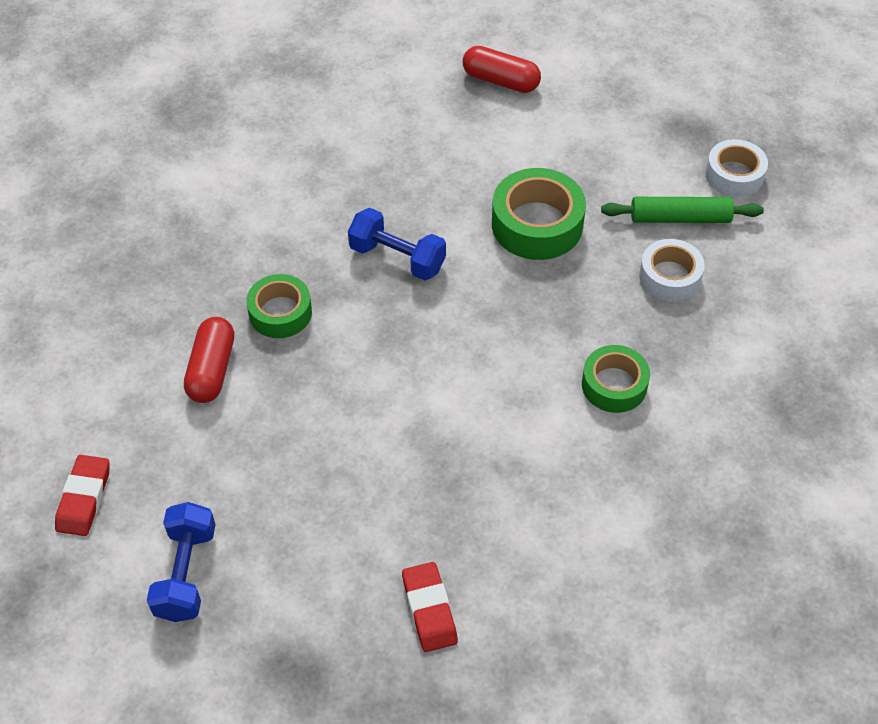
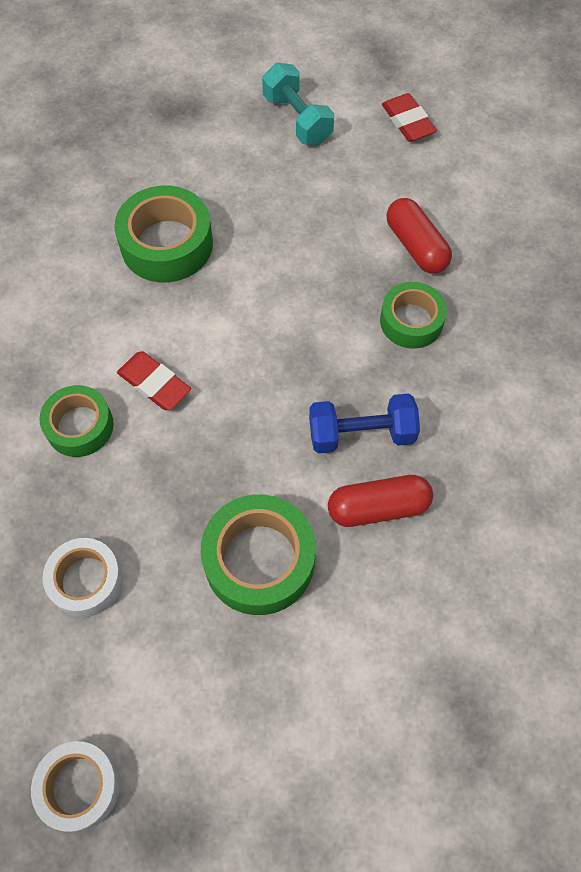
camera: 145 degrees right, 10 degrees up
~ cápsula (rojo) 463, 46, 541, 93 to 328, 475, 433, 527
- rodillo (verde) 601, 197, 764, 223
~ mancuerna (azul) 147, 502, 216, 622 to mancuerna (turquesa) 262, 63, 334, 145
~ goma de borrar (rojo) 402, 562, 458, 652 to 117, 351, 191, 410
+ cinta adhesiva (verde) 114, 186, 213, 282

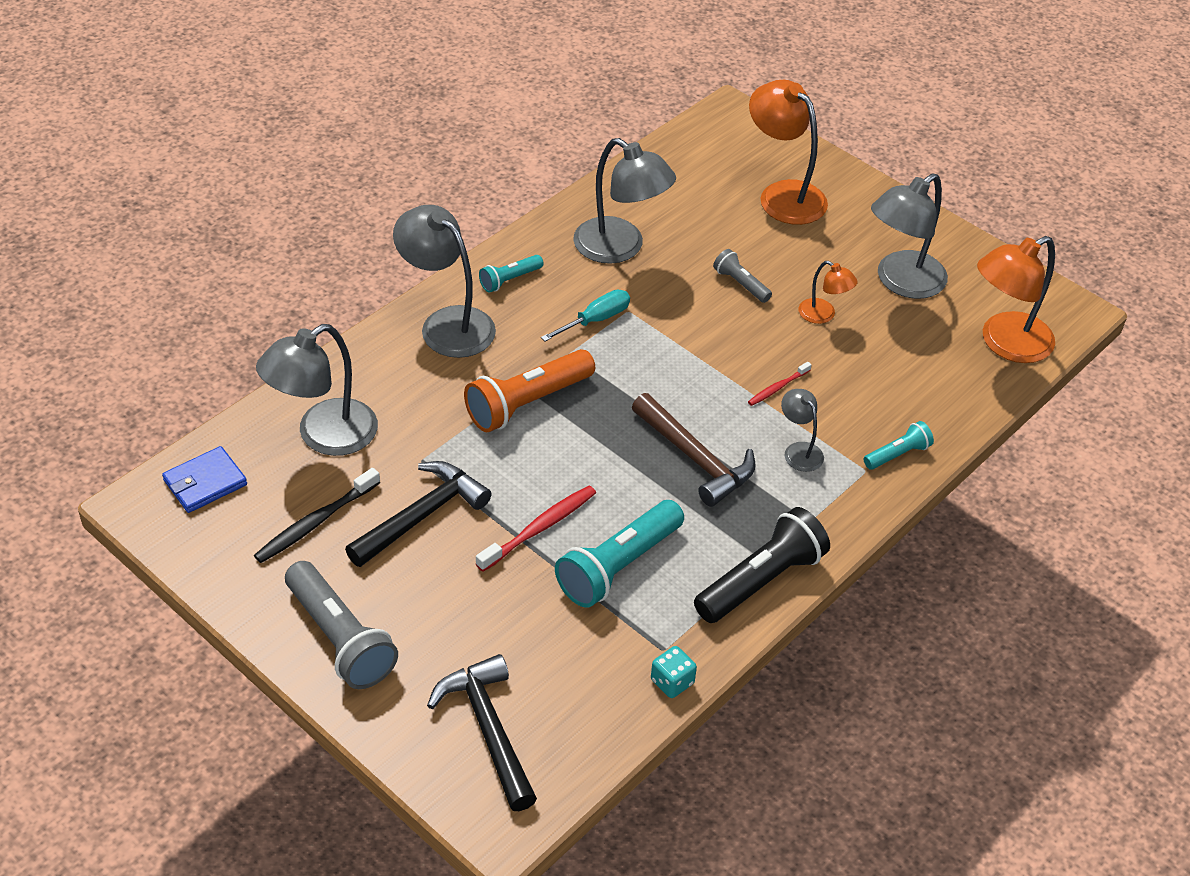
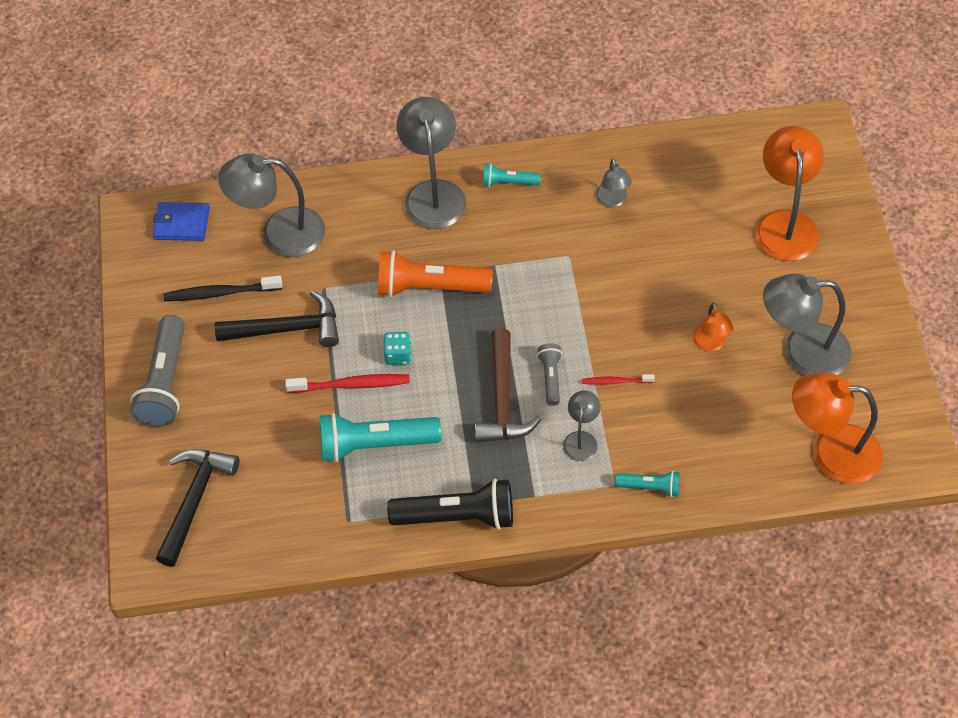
camera: 45 degrees right, 10 degrees up
~ lámpara (gris) 573, 138, 676, 264 = 596, 158, 632, 207 x0.51
~ lámpara de mano (gris) 713, 249, 772, 303 to 537, 343, 562, 406
- destornillador (turquesa) 541, 290, 630, 341
~ dado (turquesa) 651, 646, 697, 698 to 383, 332, 411, 365

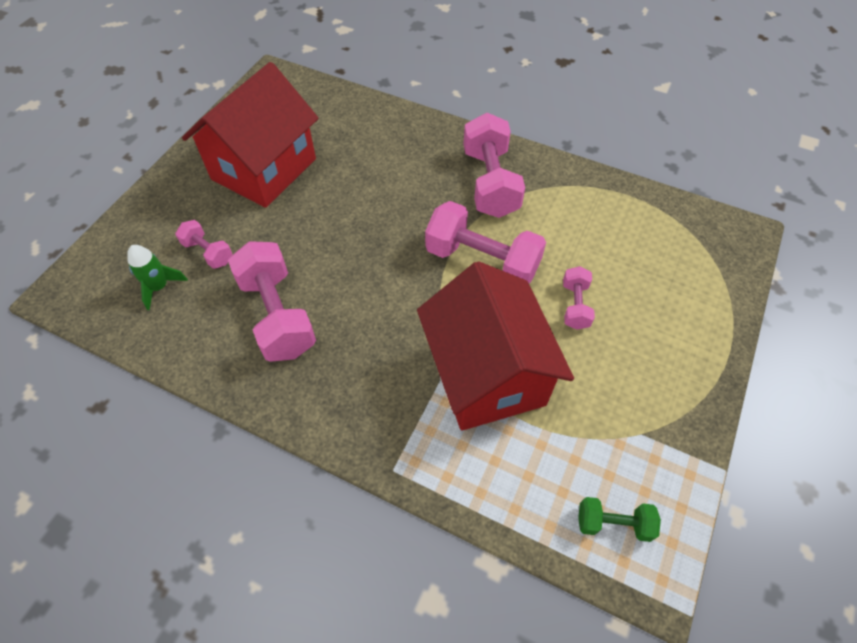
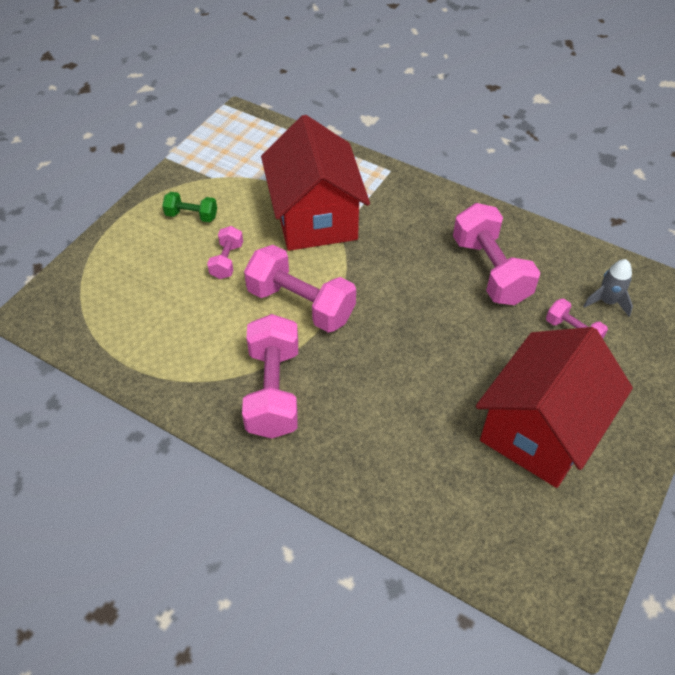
camera: 175 degrees left, 5 degrees down
~ cohete (verde) 127, 245, 188, 310 to cohete (gris) 583, 259, 633, 317
~ mancuerna (verde) 578, 497, 661, 542 to 162, 192, 217, 222

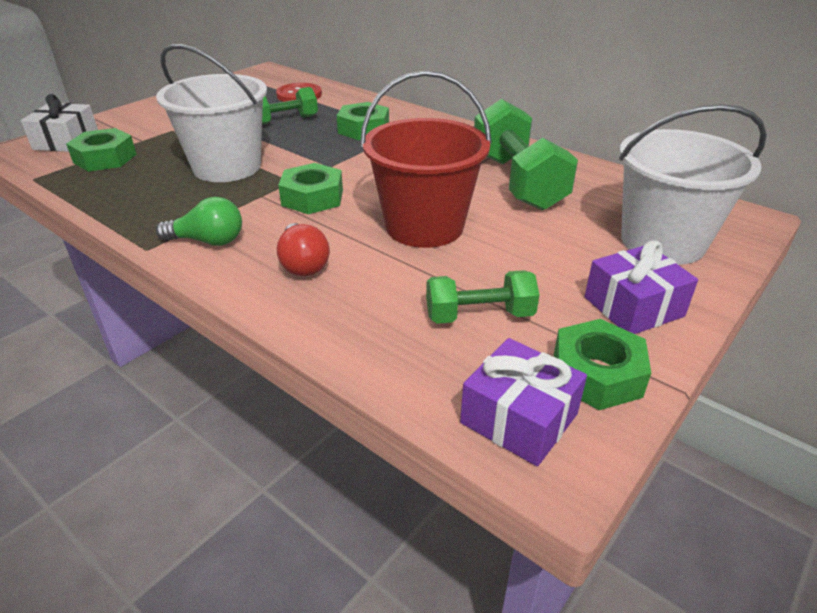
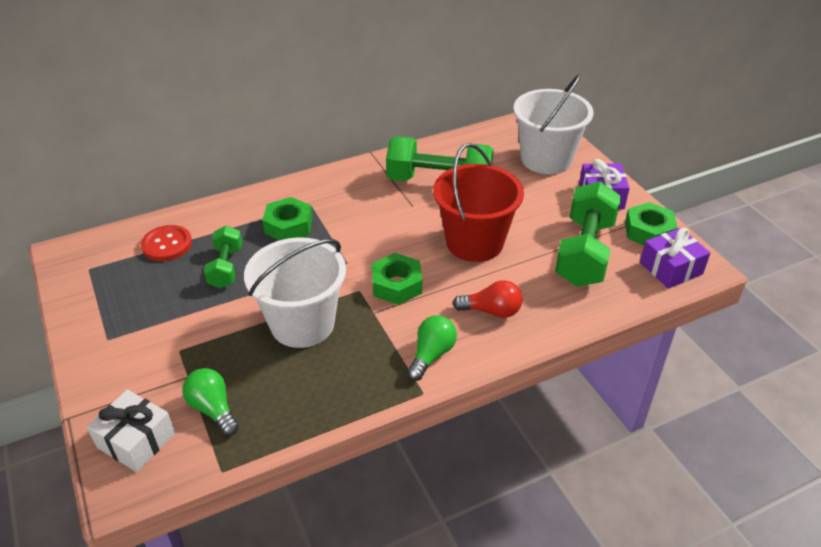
camera: 65 degrees left, 5 degrees up
~ tuerca (verde) 66, 128, 137, 172 to bombilla (verde) 182, 368, 239, 436
~ mancuerna (verde) 426, 270, 539, 324 = 555, 181, 621, 287 x1.77

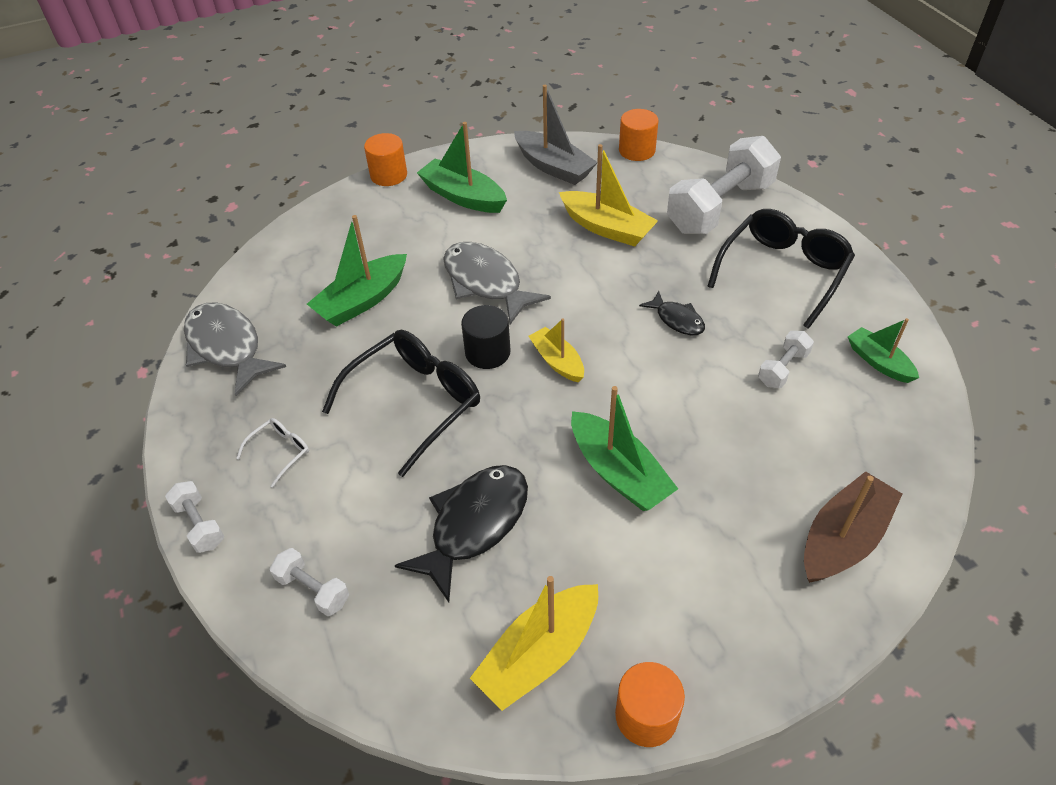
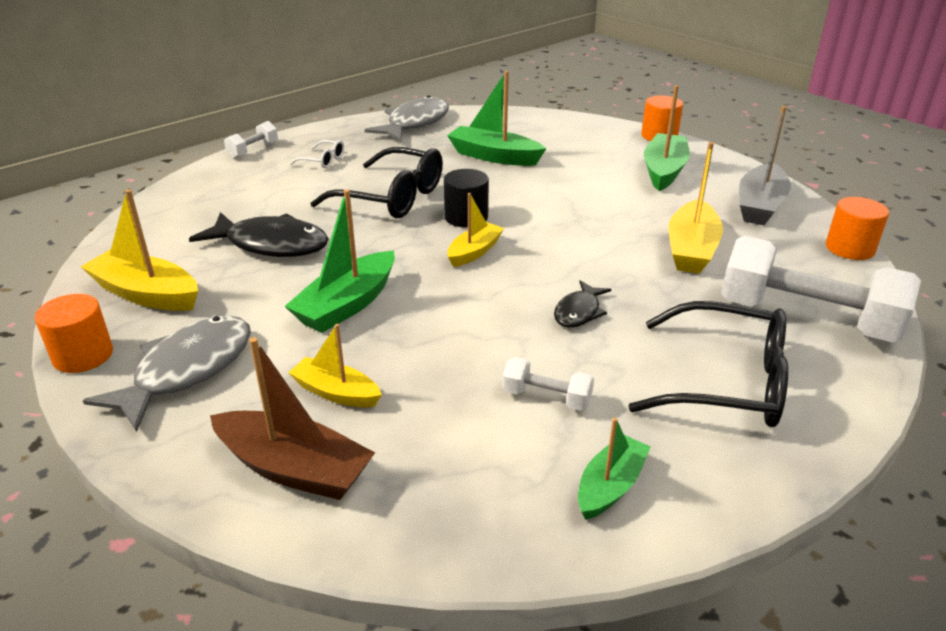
camera: 70 degrees right, 15 degrees down
~ pez (gris) 443, 242, 551, 324 to 83, 315, 251, 432
- mancuerna (blanco) 270, 548, 349, 616
+ barco (amarillo) 288, 324, 382, 407

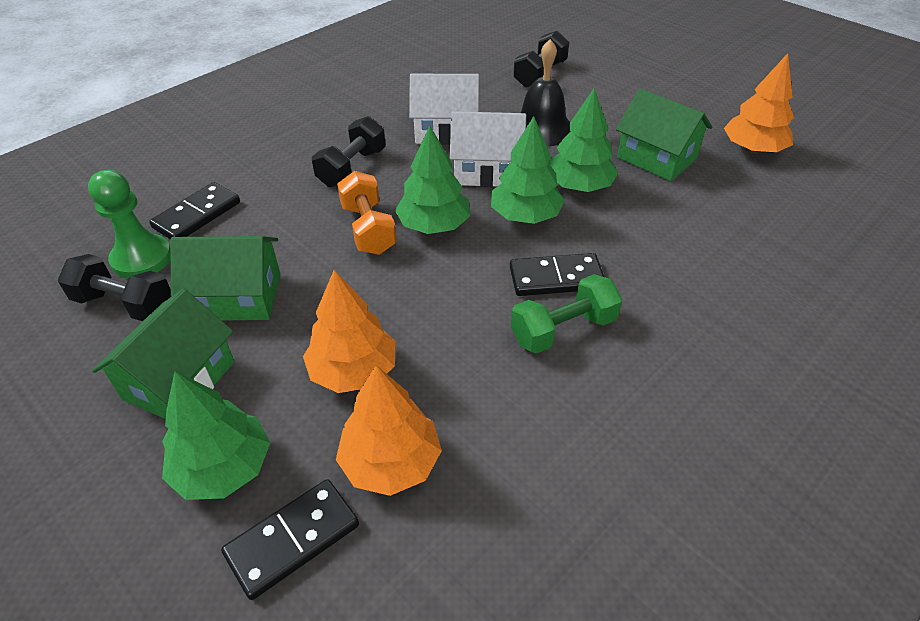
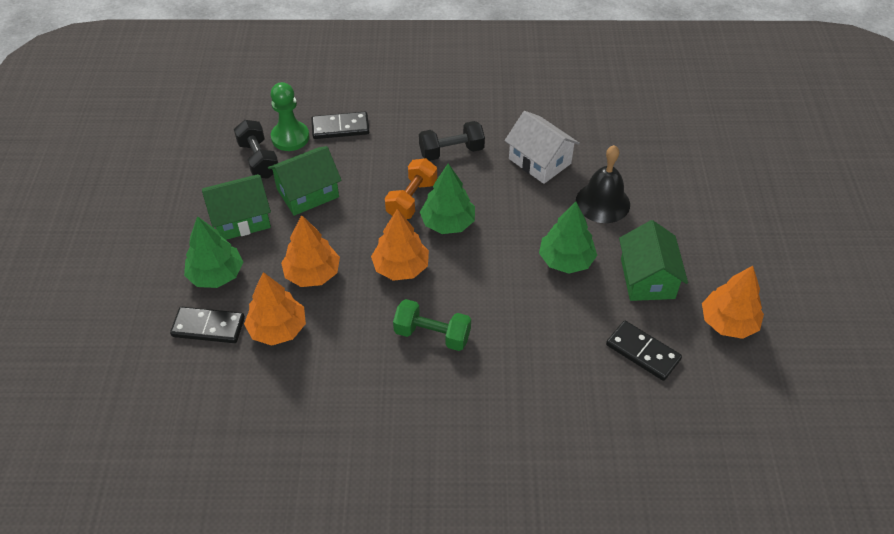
camera: 45 degrees right, 5 degrees up
- mancuerna (negro) 513, 31, 569, 88
- casa (blanco) 450, 111, 526, 187
- árbol (verde) 491, 116, 565, 224
~ casa (verde) 170, 236, 281, 320 = 268, 146, 342, 216 75 degrees counterclockwise
~ ficha de dominó (negro) 510, 253, 604, 296 to 606, 321, 682, 381
+ árbol (naranja) 371, 209, 429, 281

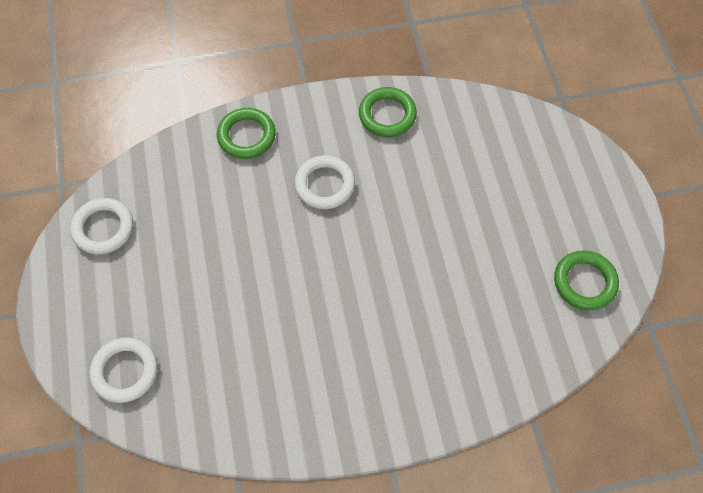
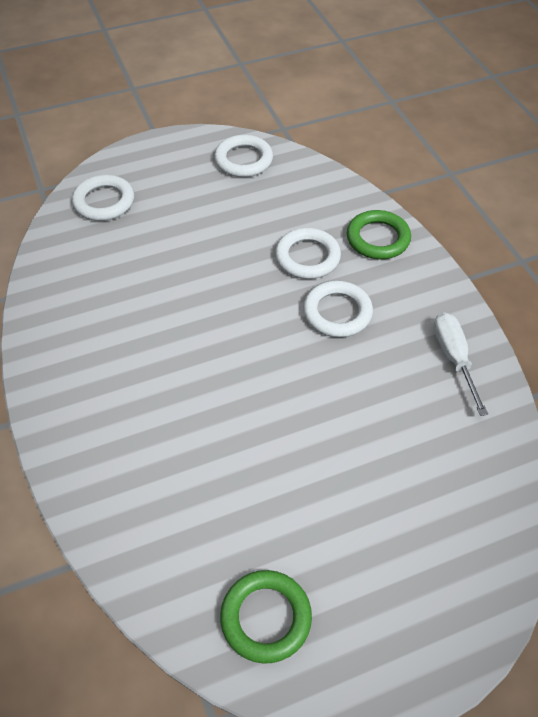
camera: 80 degrees right, 10 degrees down
~ anillo (verde) 359, 87, 417, 137 to destornillador (blanco) 434, 312, 488, 416
+ anillo (blanco) 275, 228, 341, 279

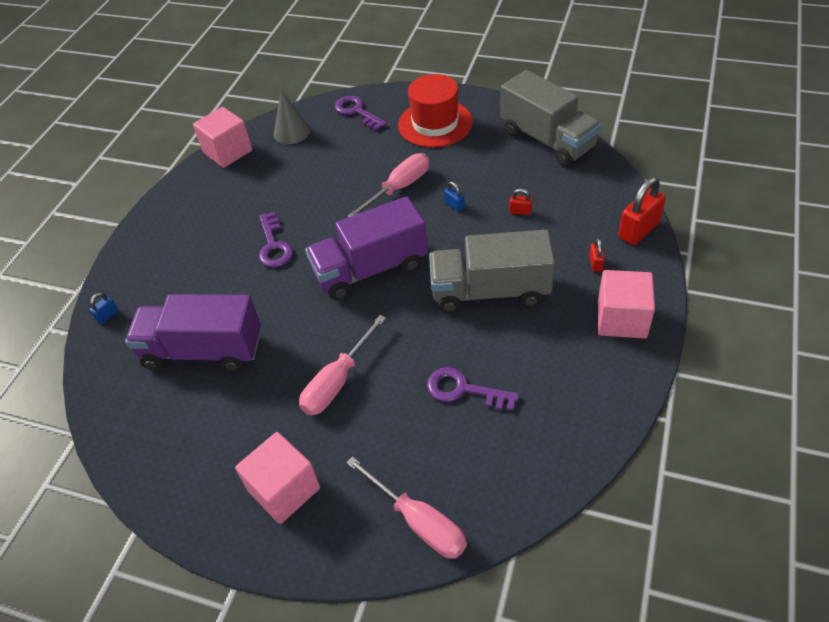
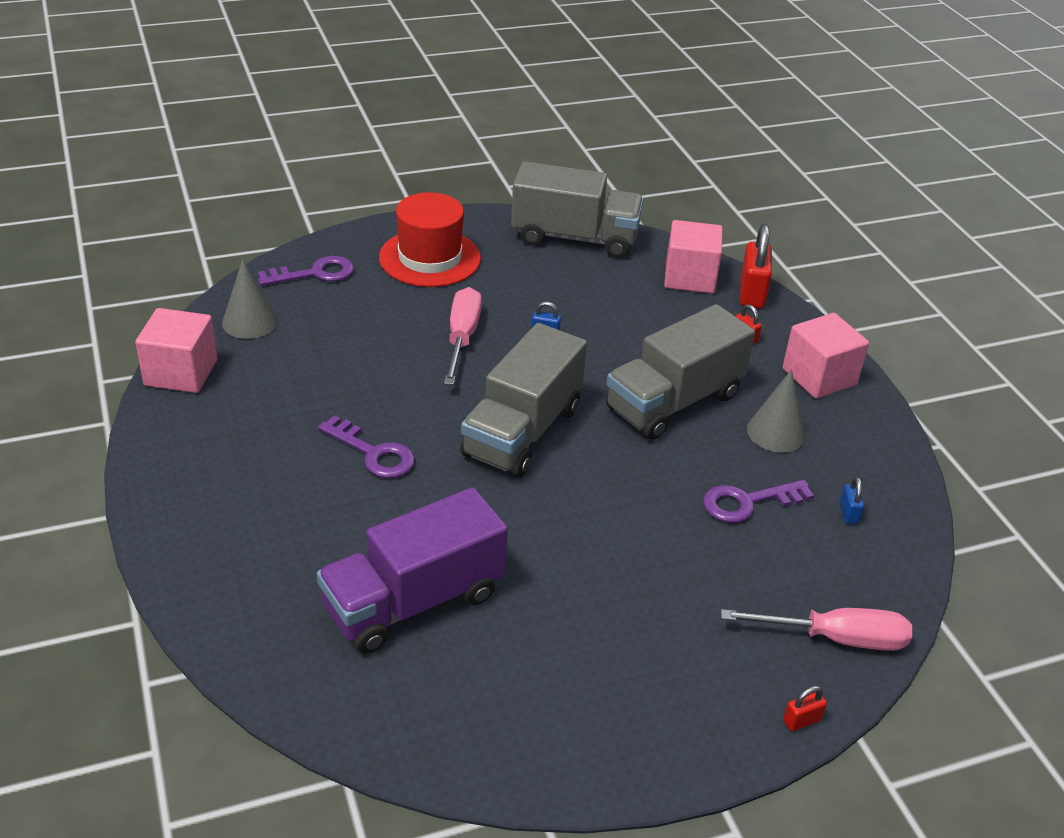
camera: 45 degrees left, 10 degrees down
~ llave (morado) 335, 96, 387, 131 = 258, 256, 354, 286 150 degrees clockwise
~ candado (rojo) 509, 189, 532, 215 to 783, 686, 827, 731
~ camión (morado) 305, 196, 428, 300 to camión (gris) 460, 323, 587, 478
~ candado (azul) 89, 293, 118, 324 to 840, 477, 864, 524
- destornillador (rosa) 299, 315, 386, 415
~ cubo (rosa) 235, 432, 320, 524 to 664, 220, 723, 293
+ cono (gris) 747, 369, 806, 453

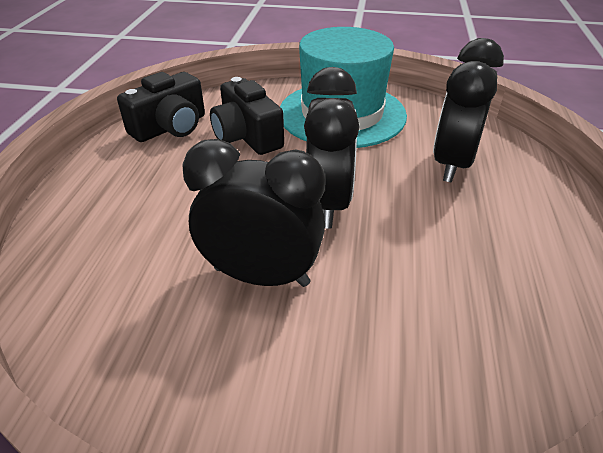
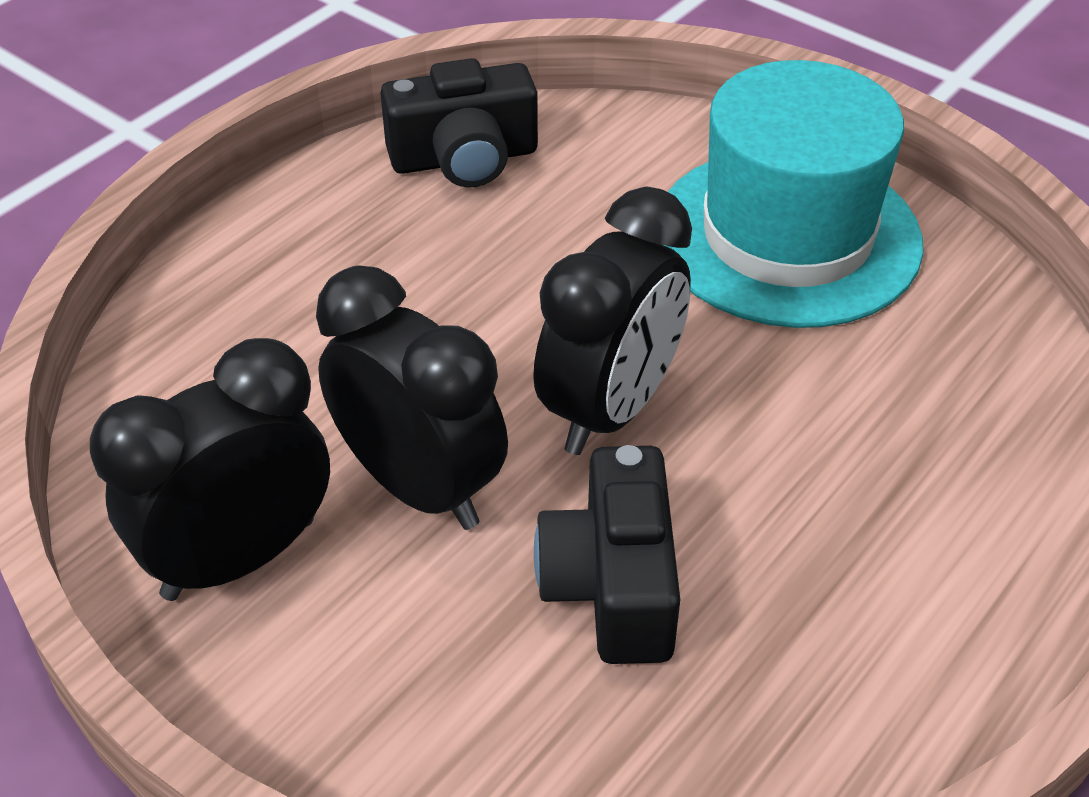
camera: 30 degrees right, 5 degrees up
~ despertador (negro) 433, 38, 504, 183 to 90, 338, 330, 601
~ cámara (negro) 210, 77, 284, 155 to 534, 445, 680, 664

